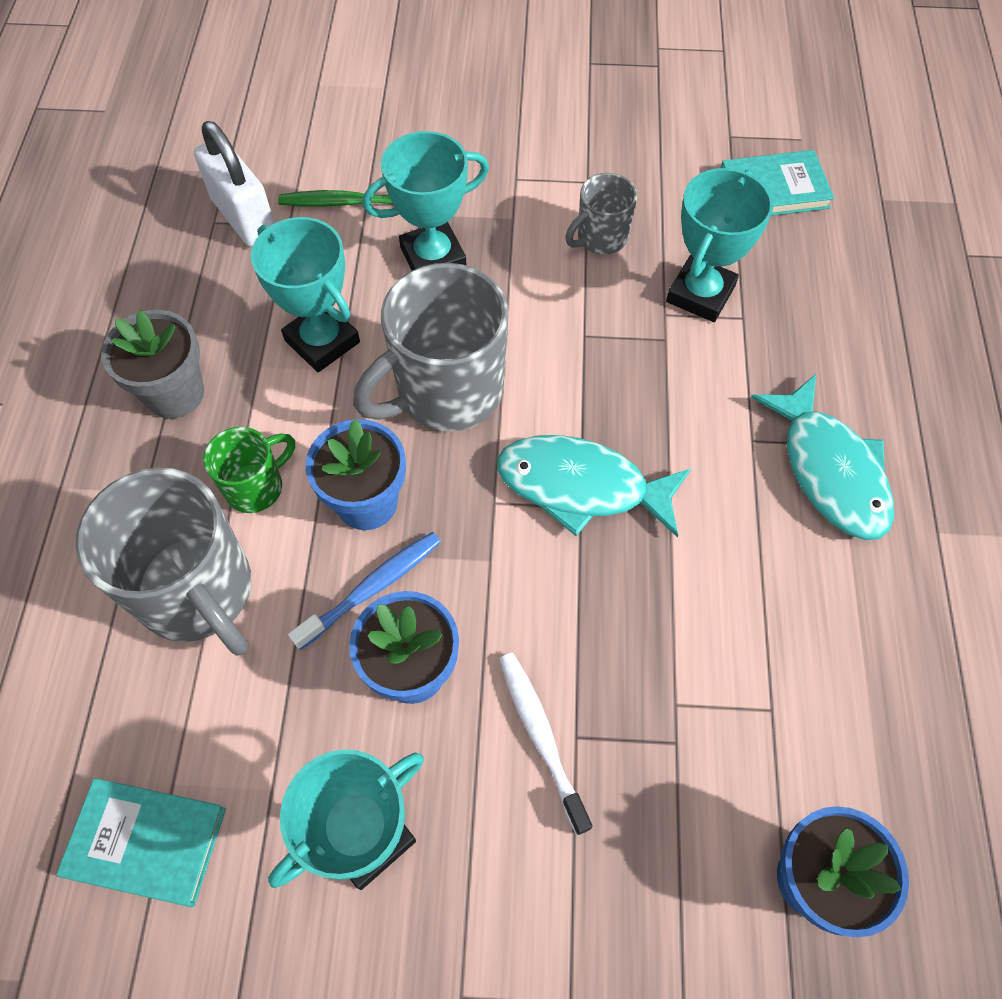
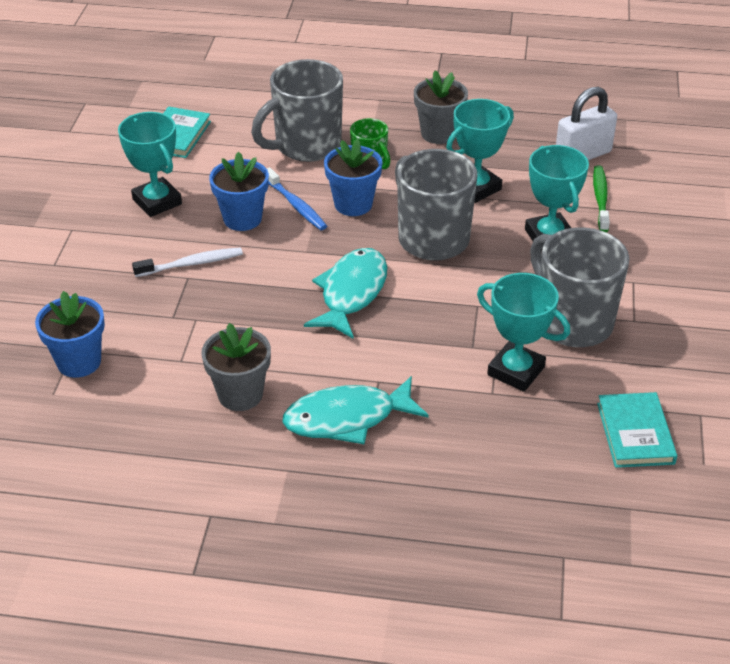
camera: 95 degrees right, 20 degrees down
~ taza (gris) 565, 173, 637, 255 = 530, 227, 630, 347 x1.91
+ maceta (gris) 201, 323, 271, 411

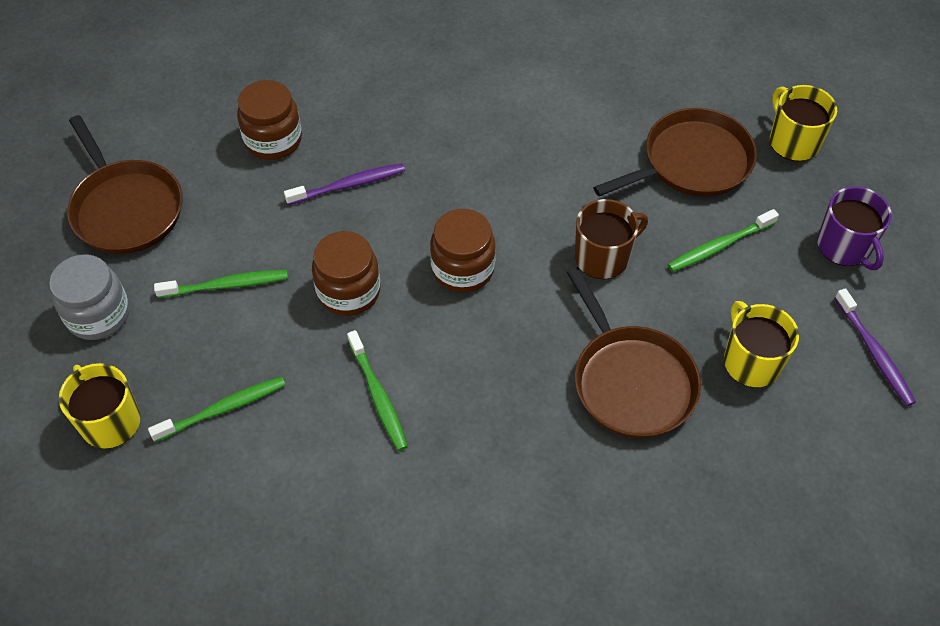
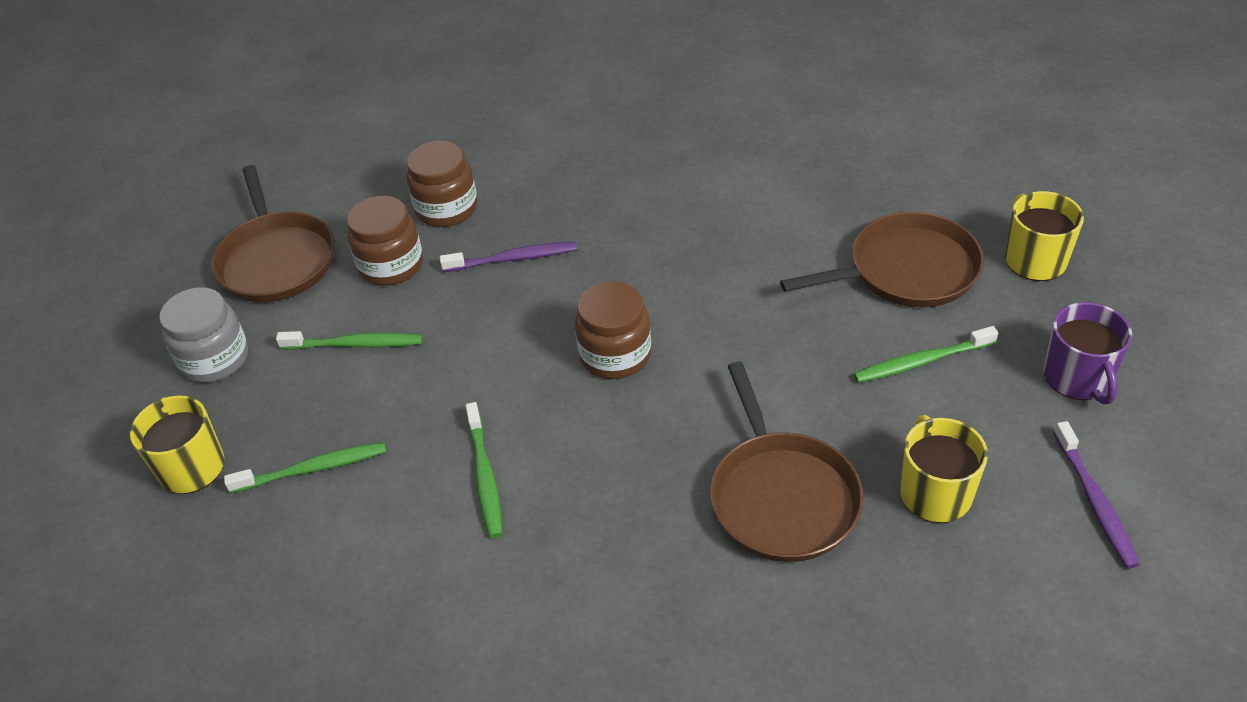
camera: 15 degrees right, 10 degrees down
- taza (marrón) 575, 199, 648, 279
~ tarro (marrón) 312, 231, 380, 316 to 347, 196, 423, 286

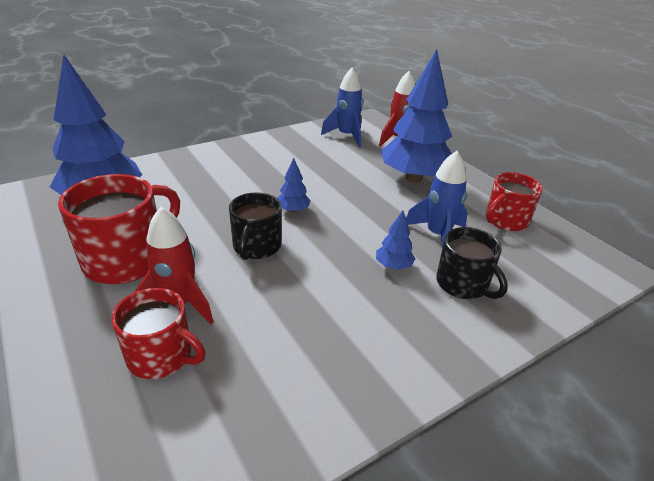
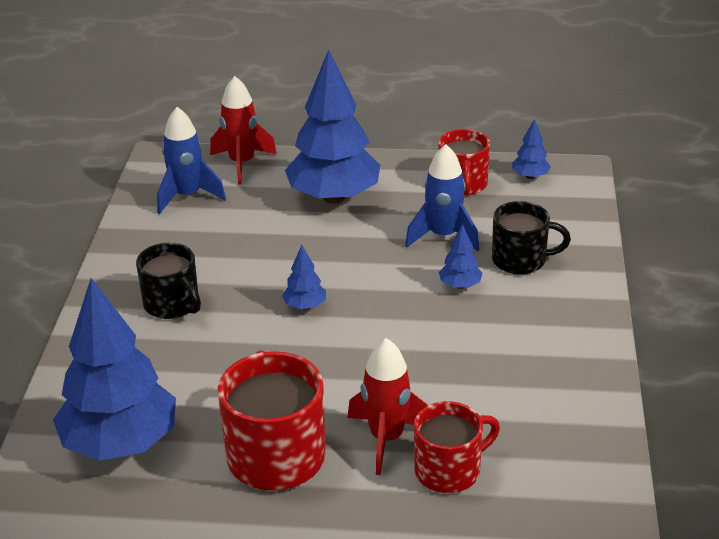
camera: 50 degrees left, 0 degrees up
~ taza (negro) 229, 192, 282, 260 to 136, 243, 201, 319
+ árbol (azul) 512, 119, 551, 179

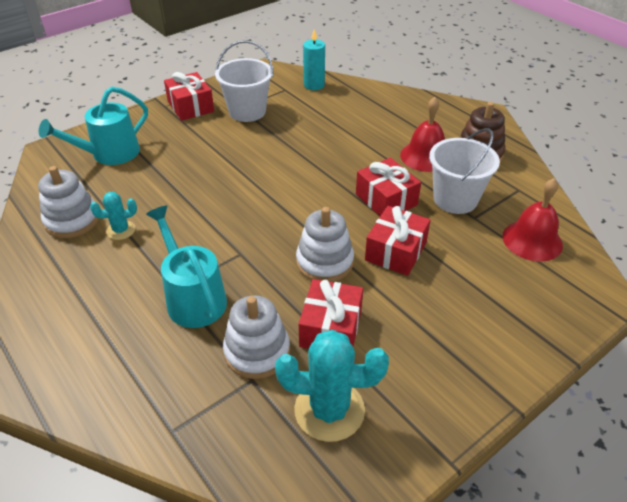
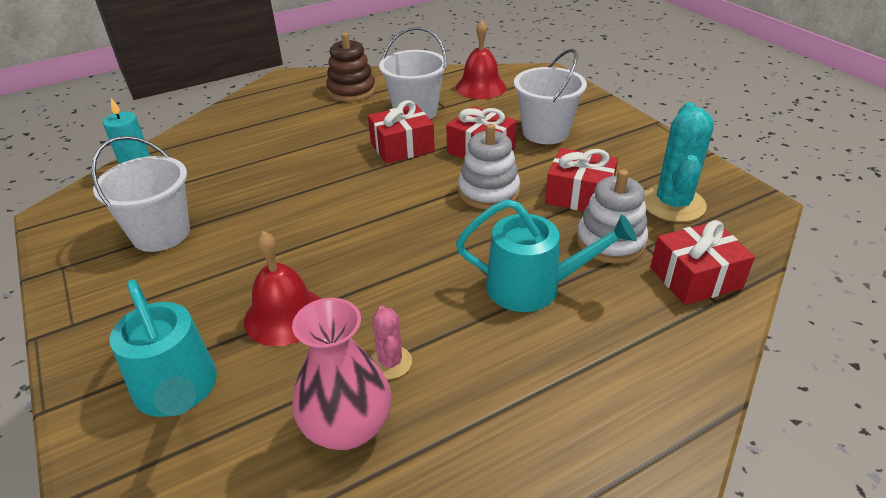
camera: 80 degrees left, 5 degrees down
~ regalo (rojo) 164, 72, 214, 121 to 650, 220, 755, 305
~ campana (rojo) 400, 97, 445, 172 to 244, 231, 320, 346
~ juguete apilable (blanco) 38, 166, 99, 238 to florero (rosa) 292, 298, 391, 450
~ cactus (turquesa) 90, 192, 137, 240 to cactus (rosa) 370, 306, 412, 379
~ regadera (turquesa) 146, 205, 227, 328 = 456, 199, 637, 312 150 degrees counterclockwise
+ balde (blanco) 514, 49, 587, 144

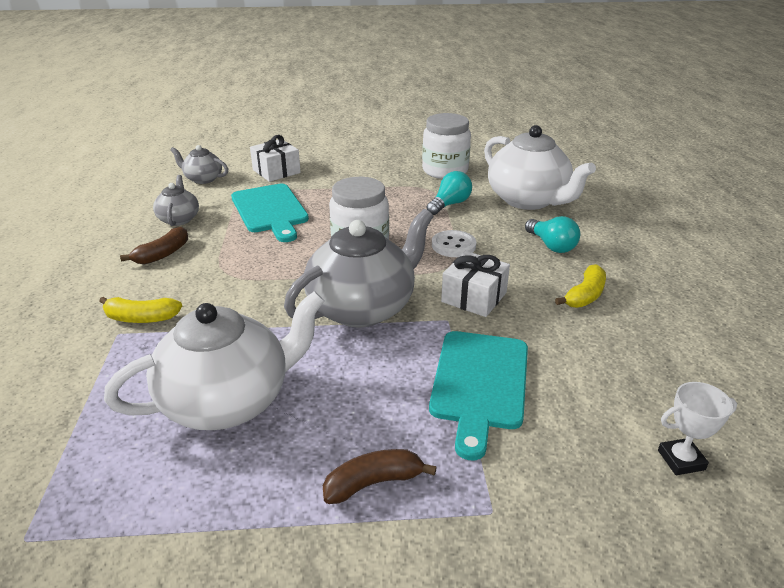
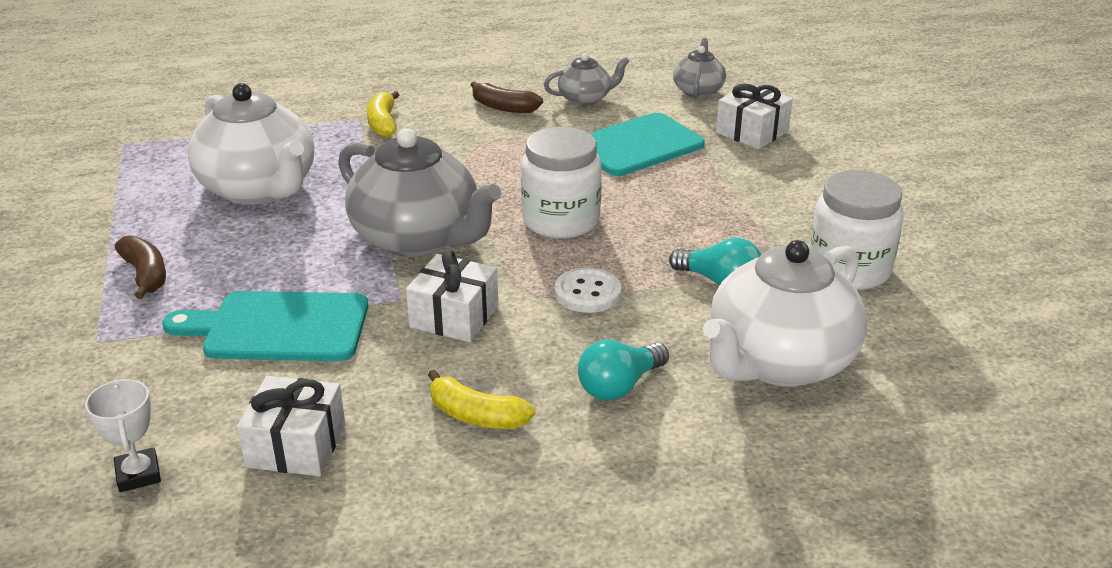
camera: 80 degrees right, 0 degrees up
+ regalo (blanco) 237, 376, 345, 476

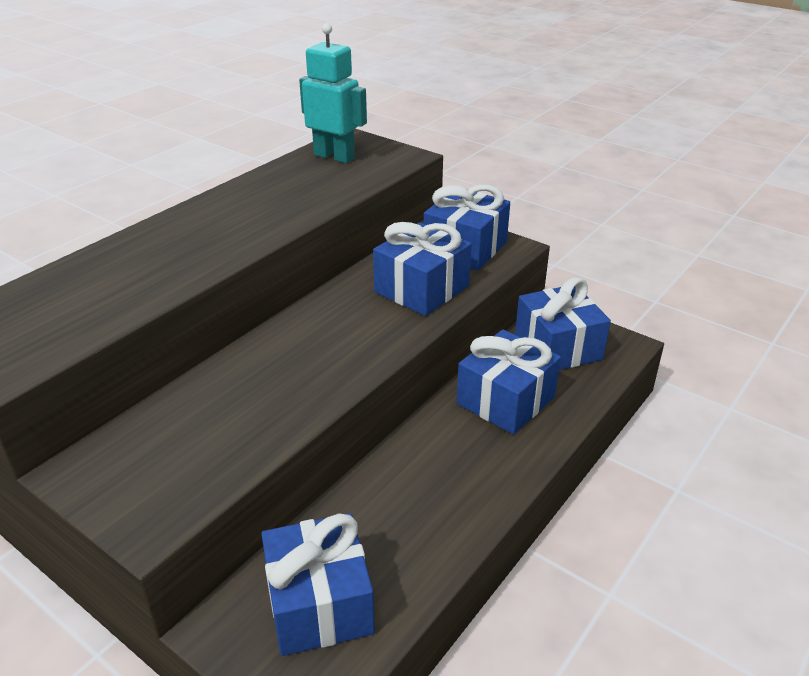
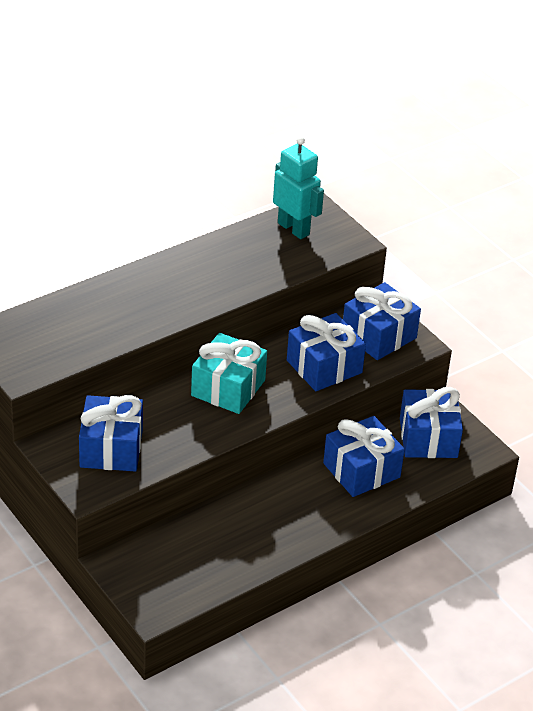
camera: 15 degrees right, 5 degrees up
~ regalo (azul) 261, 513, 375, 656 to 79, 395, 143, 472
+ regalo (turquesa) 191, 333, 267, 414

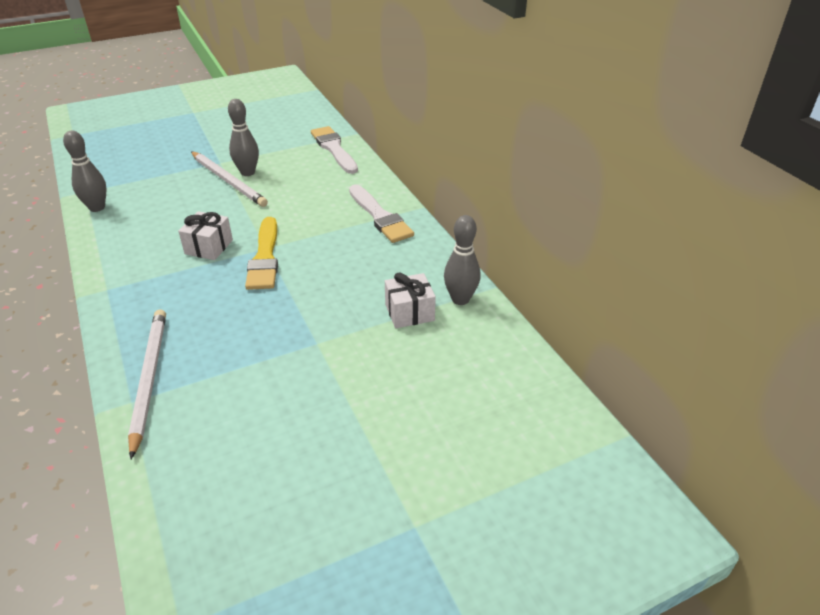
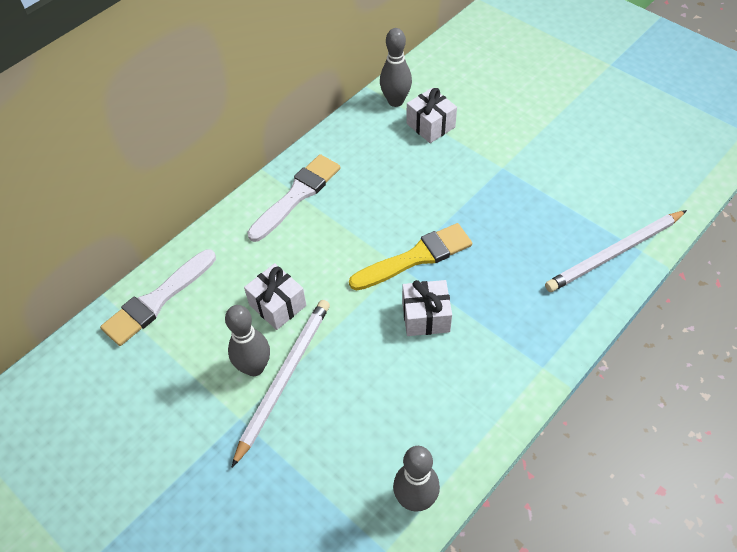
camera: 110 degrees left, 15 degrees up
+ regalo (blanco) 244, 263, 306, 330

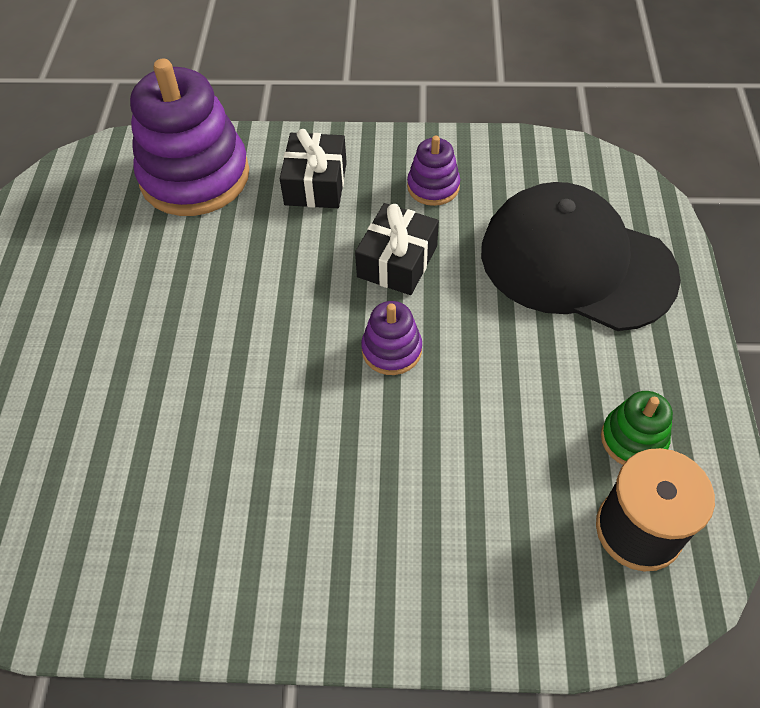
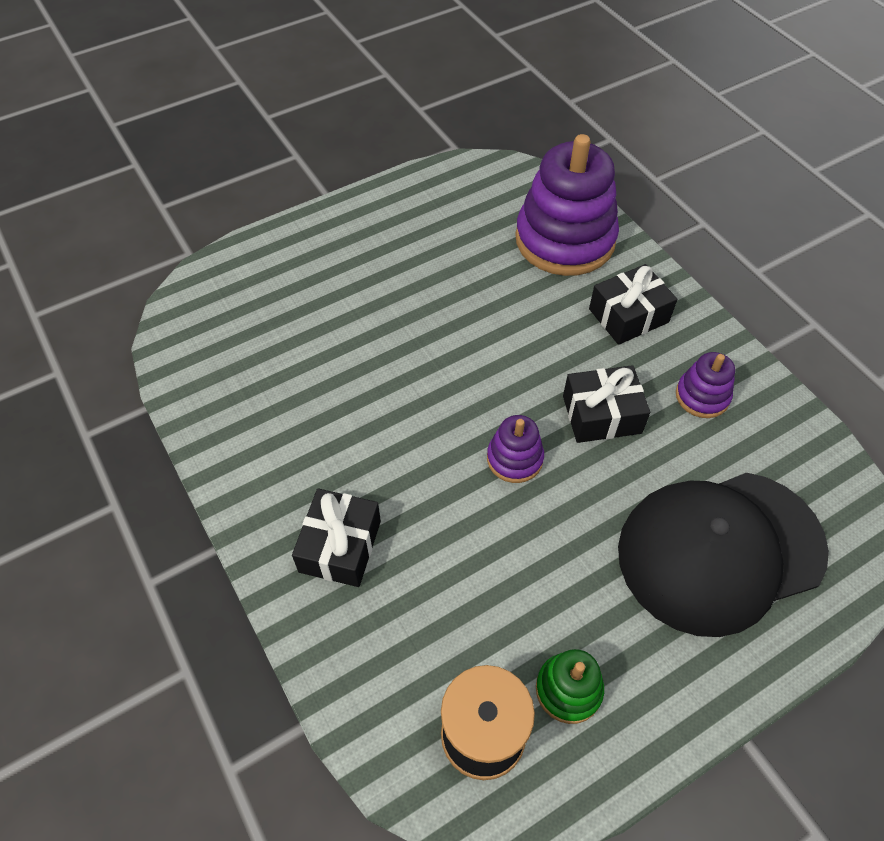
camera: 55 degrees right, 0 degrees up
~ gorra (negro) 481, 182, 681, 331 = 618, 473, 829, 637 105 degrees counterclockwise
+ regalo (negro) 292, 488, 381, 587

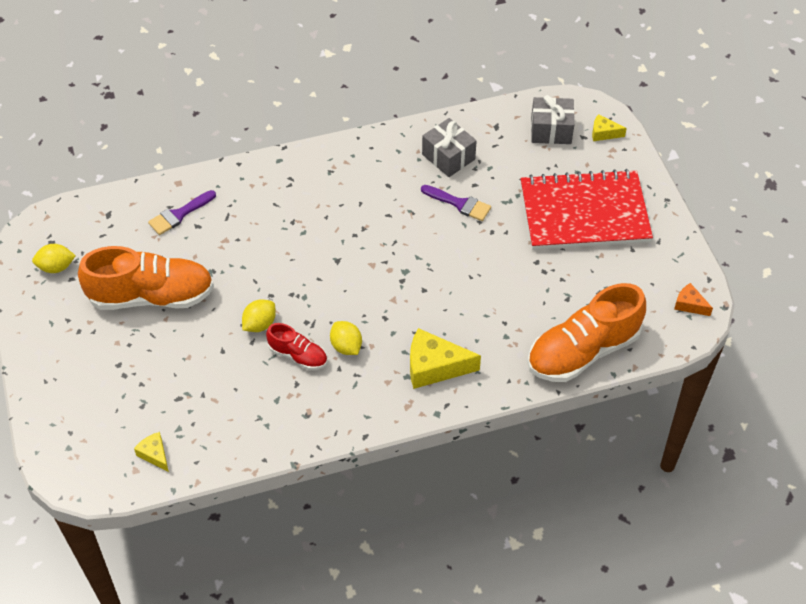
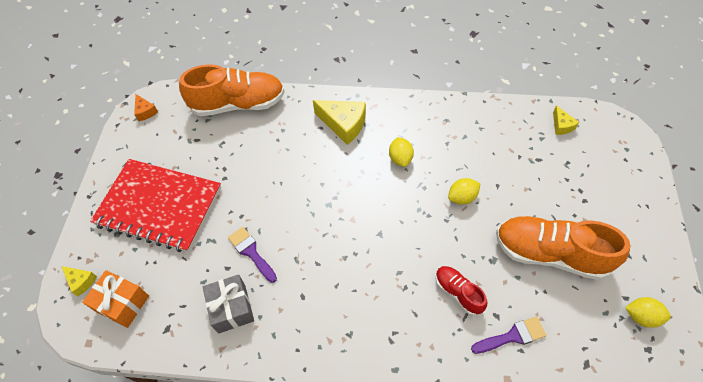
camera: 155 degrees left, 5 degrees up
~ regalo (gris) 531, 95, 575, 144 to regalo (naranja) 82, 270, 149, 328
~ zapato (rojo) 266, 323, 327, 370 to 436, 266, 487, 316

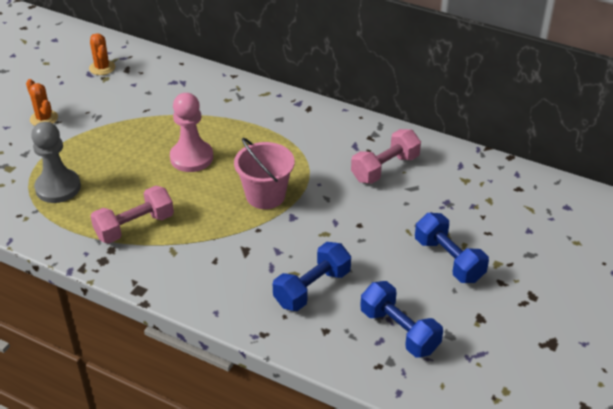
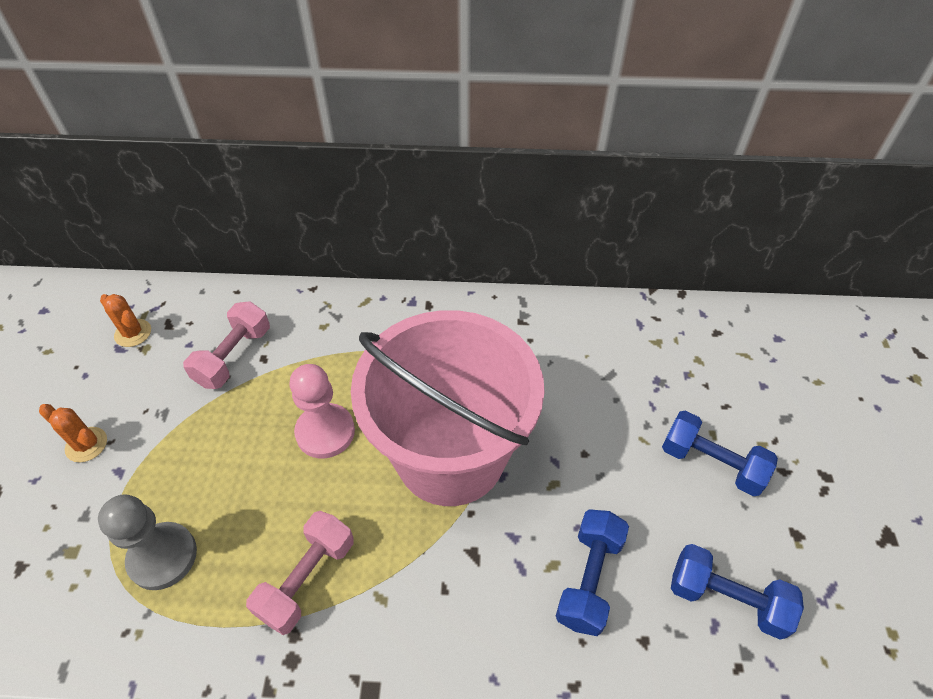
camera: 25 degrees left, 10 degrees up
~ mancuerna (rosa) 351, 129, 421, 184 to 183, 301, 270, 389
~ balde (rosa) 234, 138, 295, 209 = 351, 310, 545, 506 x2.10

